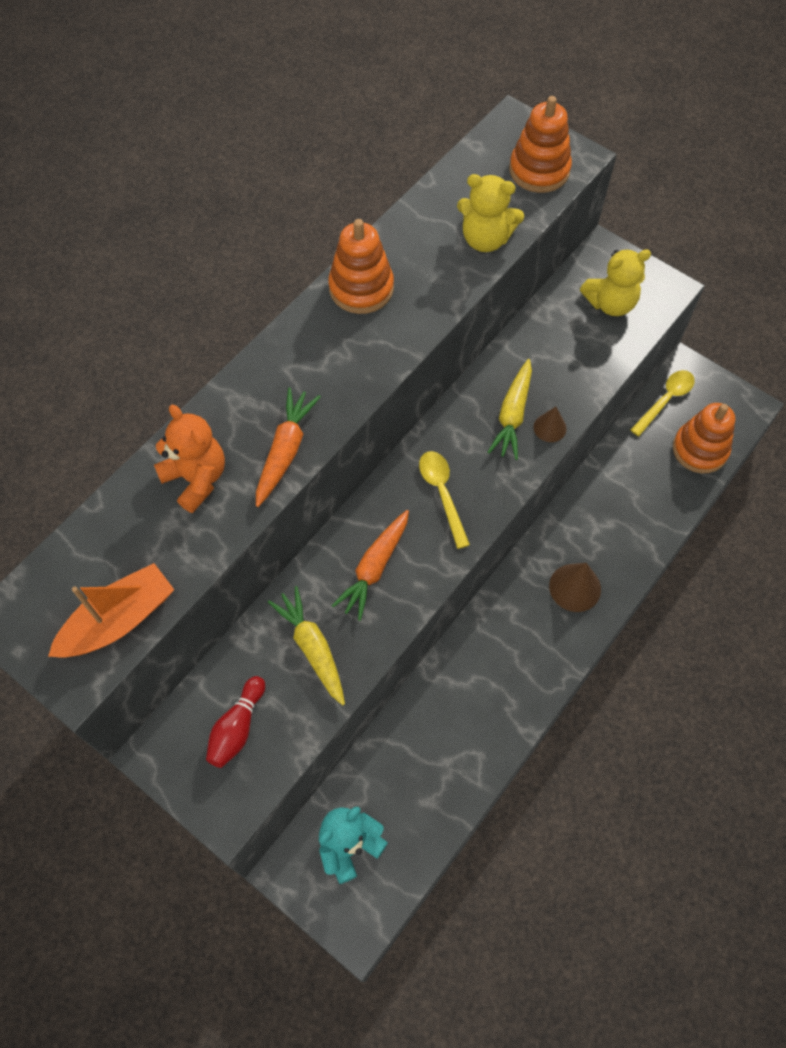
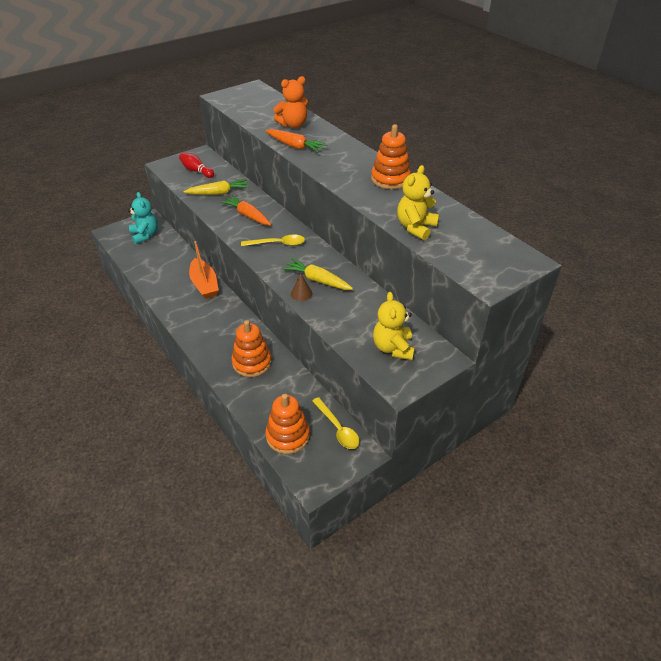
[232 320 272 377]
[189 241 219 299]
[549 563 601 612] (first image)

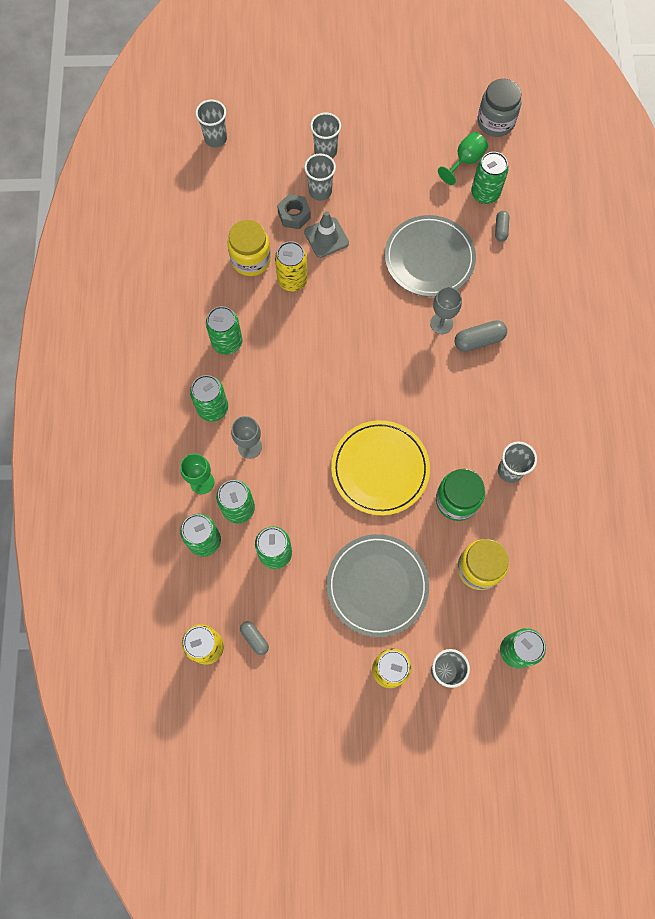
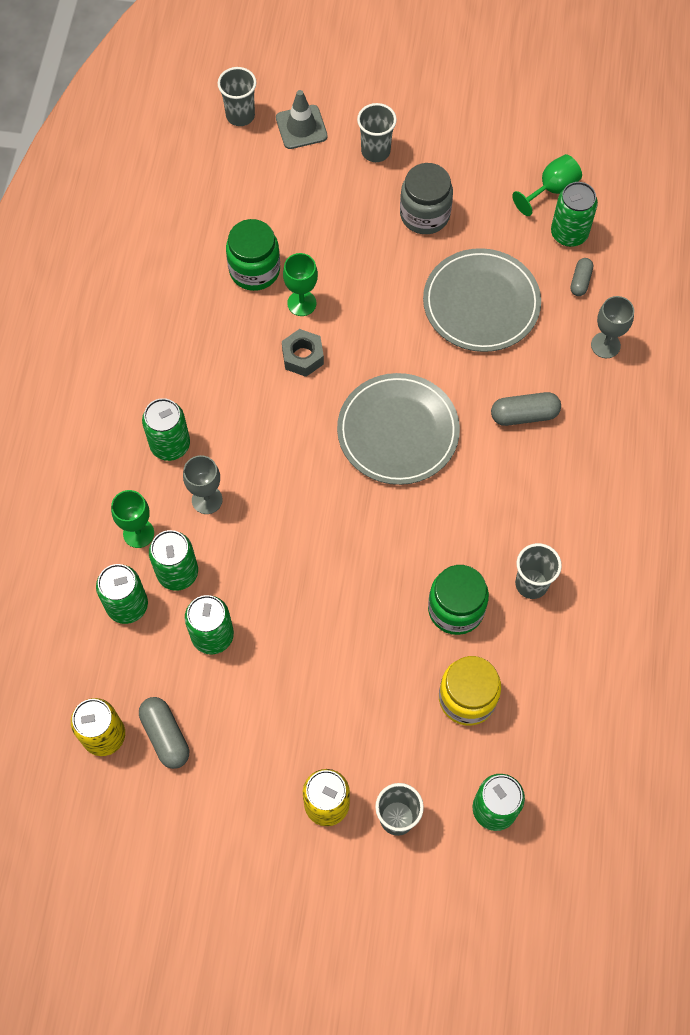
[400 163 453 234]
[304 153 336 201] (first image)
[282 329 324 377]
[276 90 328 149]
[226 219 280 291]
[283 253 318 316]
[591 296 634 358]
[206 306 243 355] (first image)
[331 420 430 515] (first image)
[337 373 460 485]
[139 697 189 769]

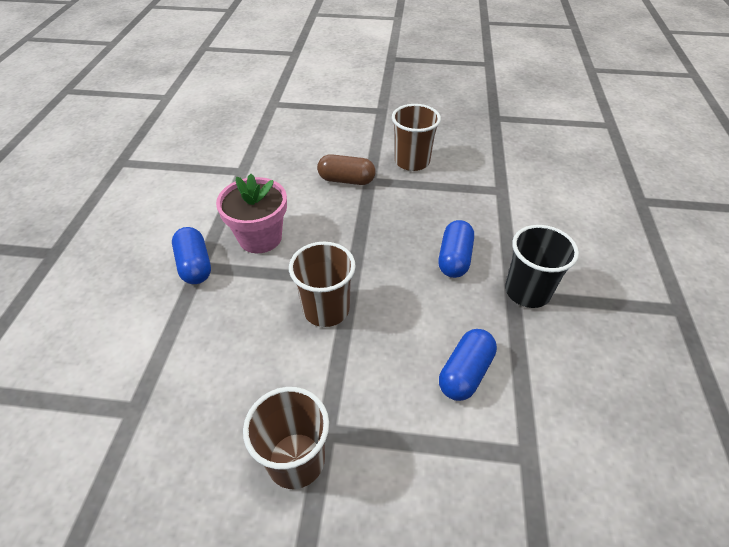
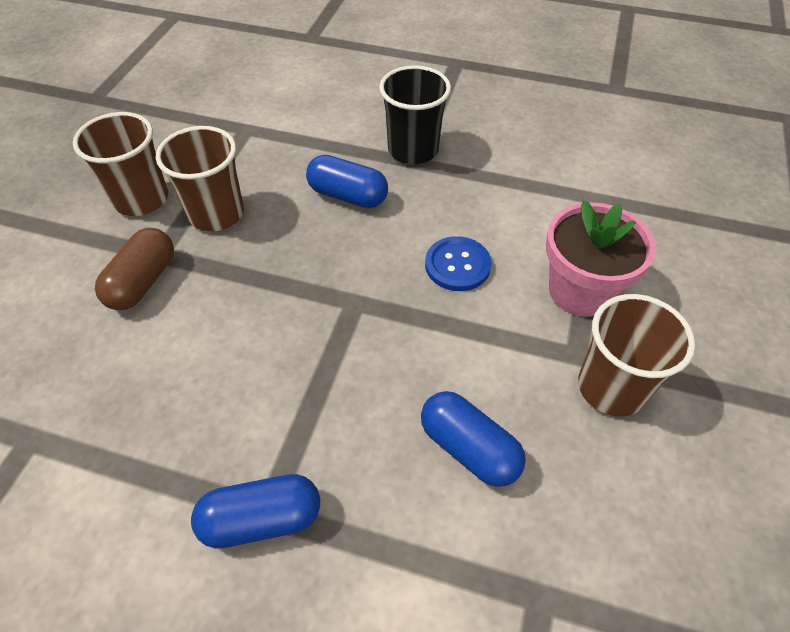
[546 200 656 317]
[156 126 244 232]
[421 391 526 487]
[425 236 492 291]

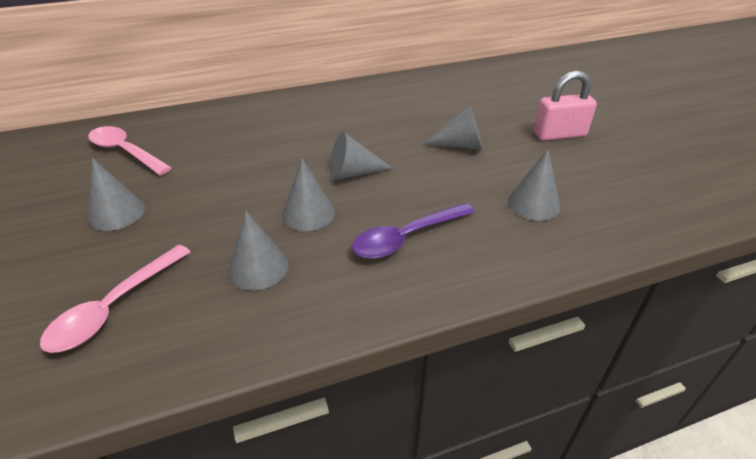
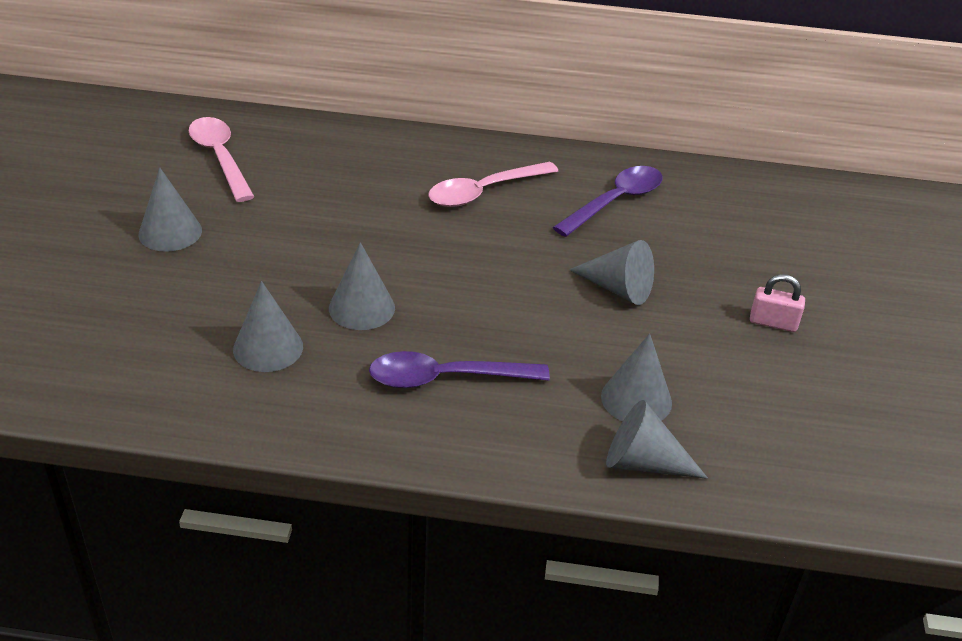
[750 274 805 332]
[606 400 708 479]
[428 161 558 207]
[553 166 663 237]

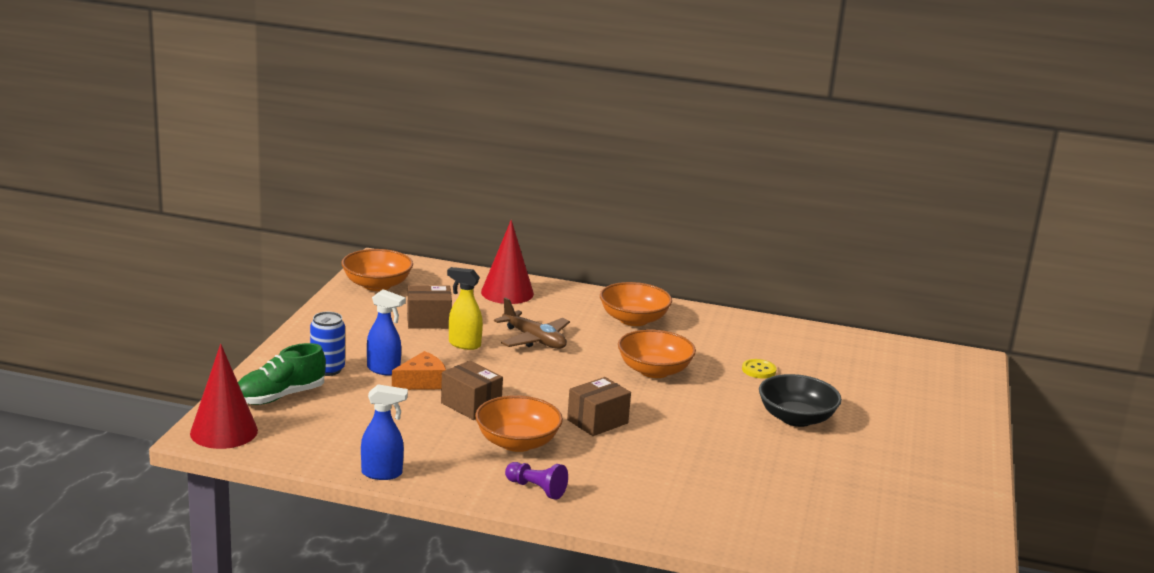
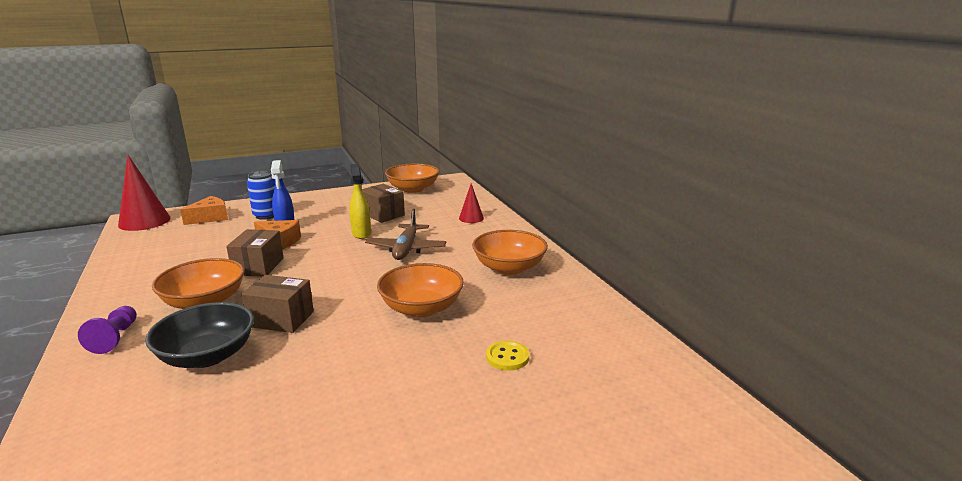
[459 183 484 223]
[180 196 228 225]
[145 302 254 368]
[361 384 408 480] (first image)

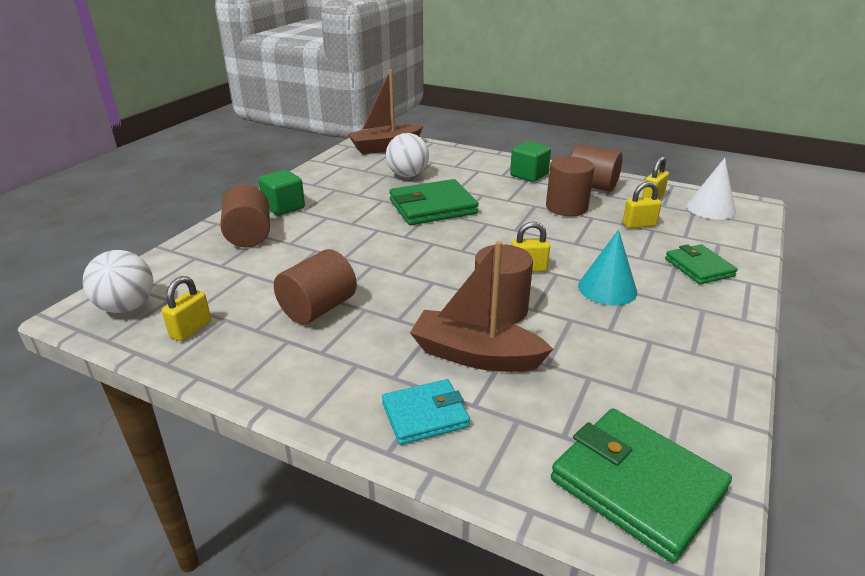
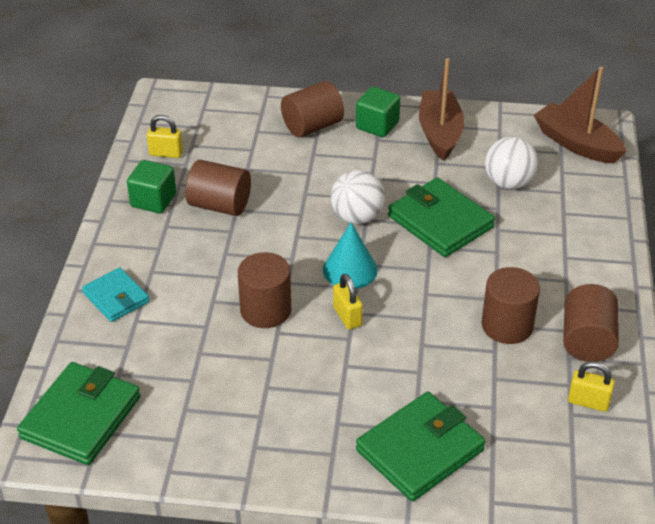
[127 160 176 213]
[686 158 736 220] (first image)
[623 181 662 229] (first image)
[323 222 378 289]
[419 58 464 161]
[356 392 485 501]
[331 170 385 224]

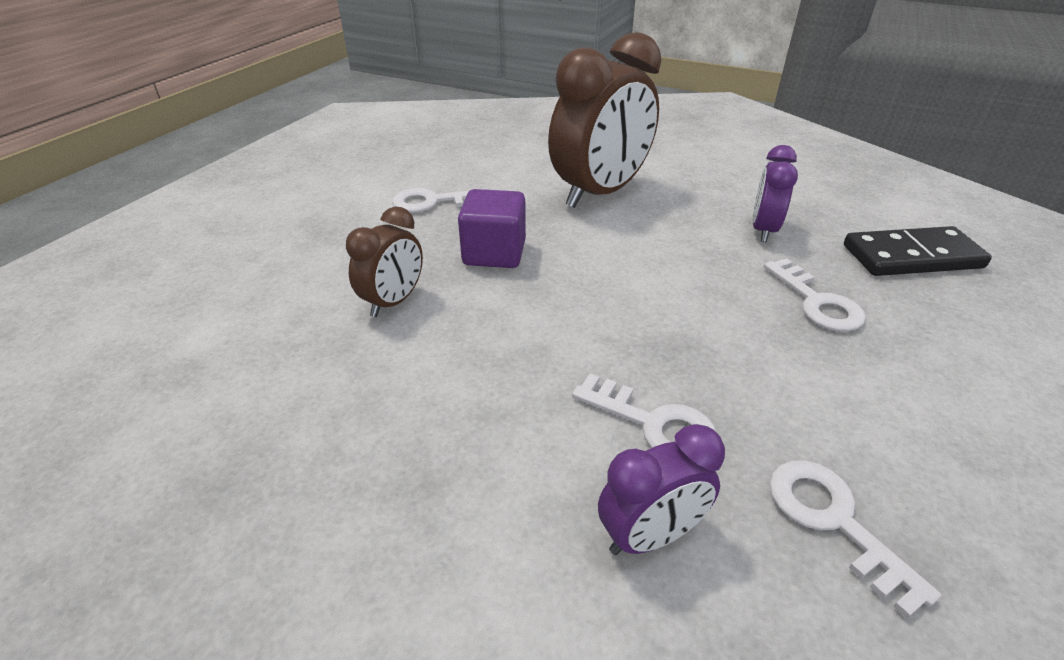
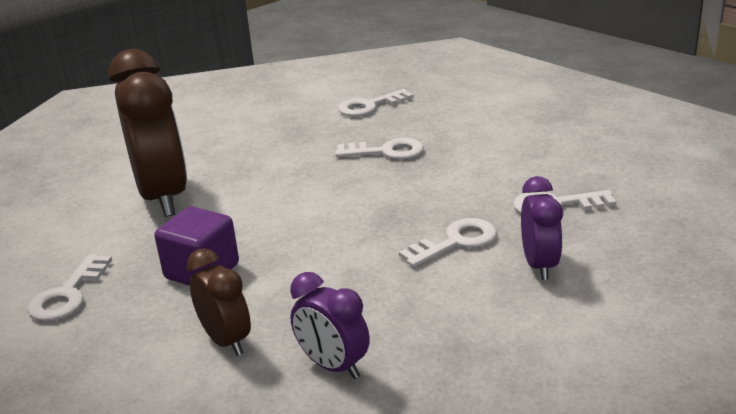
[290 272 370 379]
[338 89 413 117]

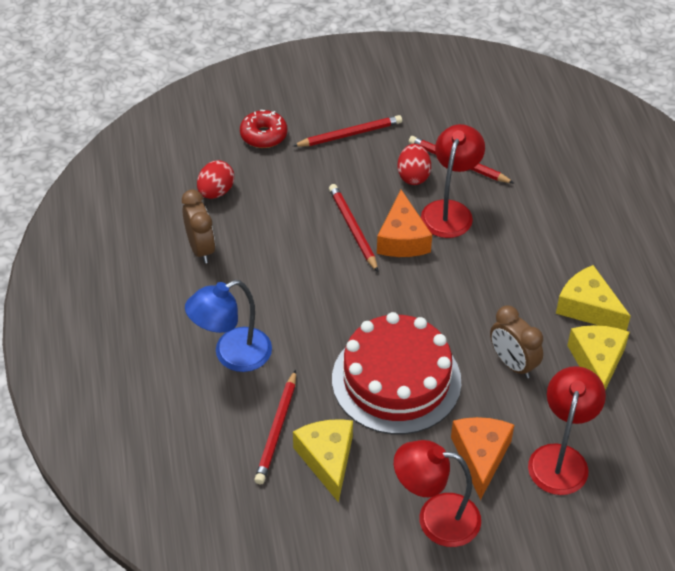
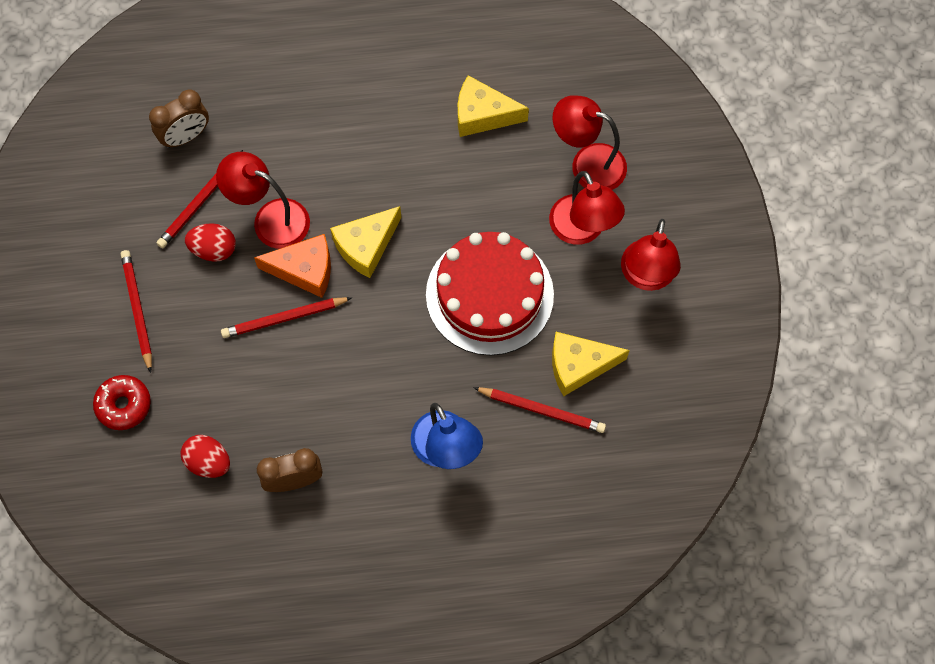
[330 206 402 278]
[149 90 209 148]
[549 171 625 245]

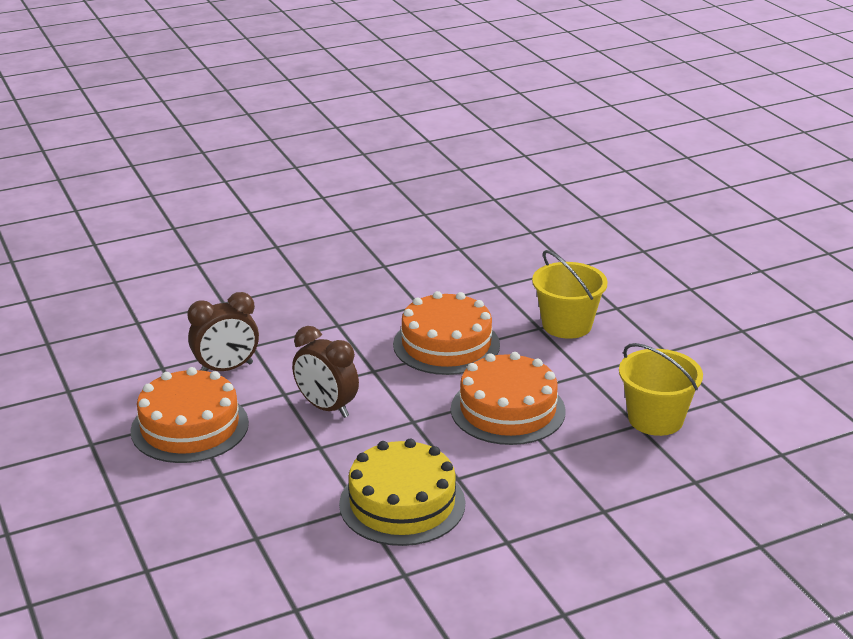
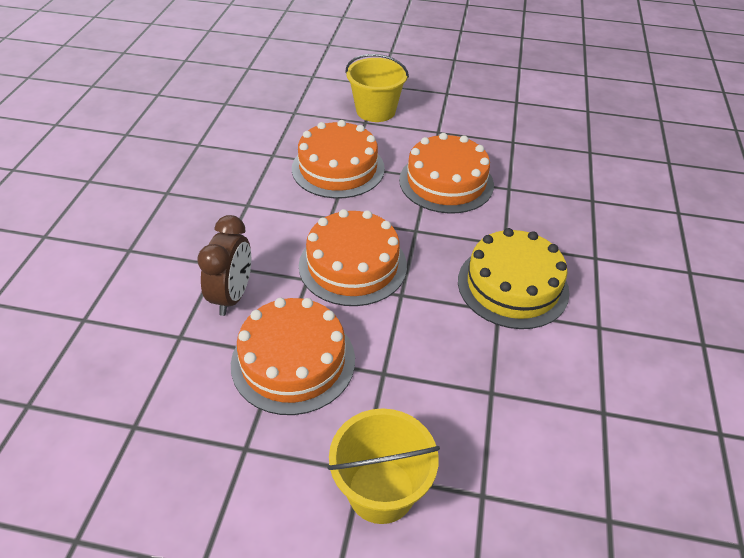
[299 209 407 306]
[328 408 440 524]

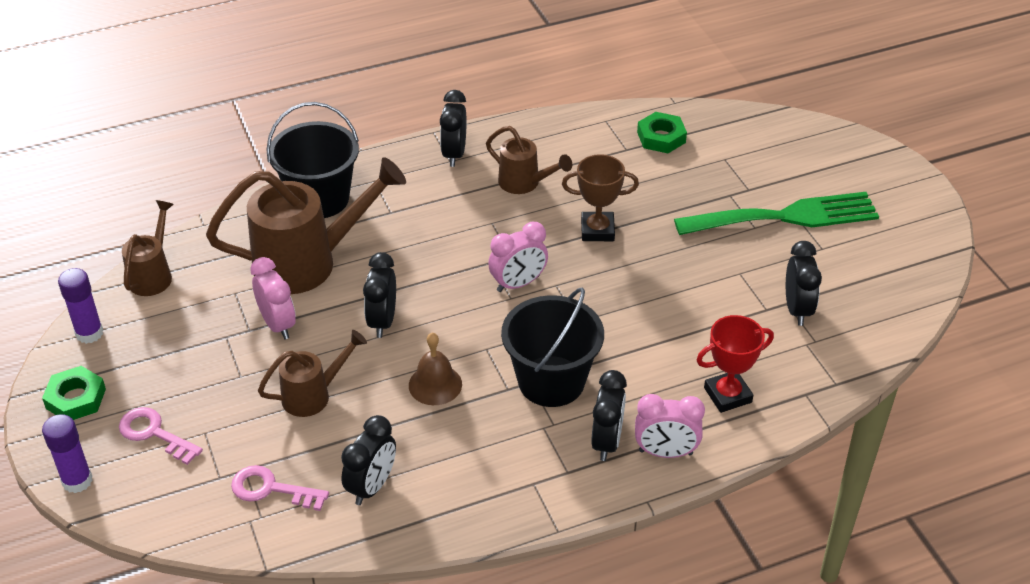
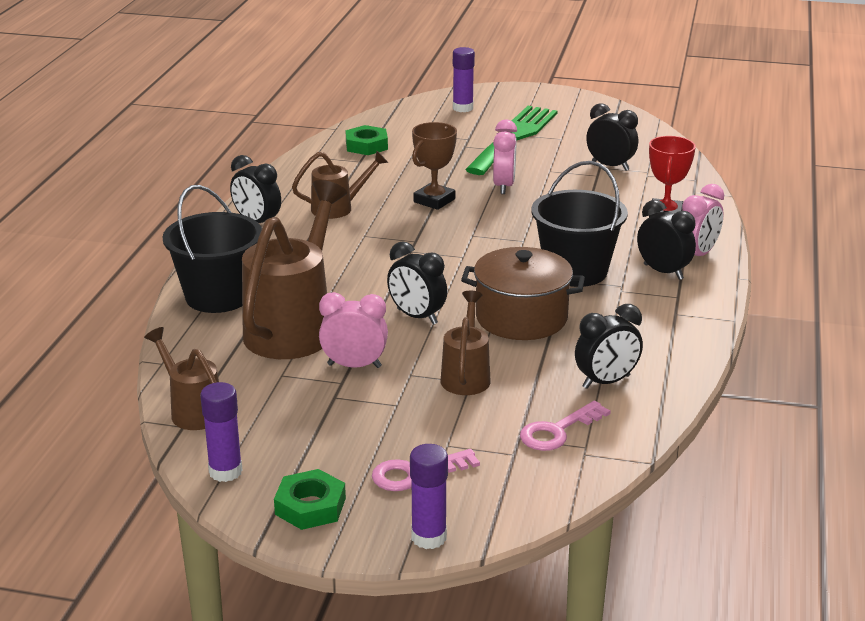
[493 120 517 194]
[461 247 585 340]
[575 304 643 389]
[453 47 475 112]

